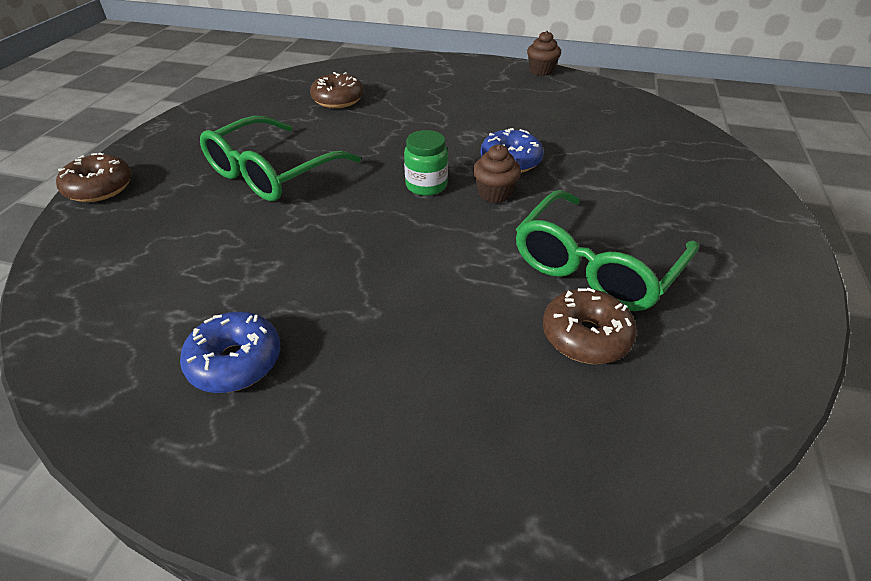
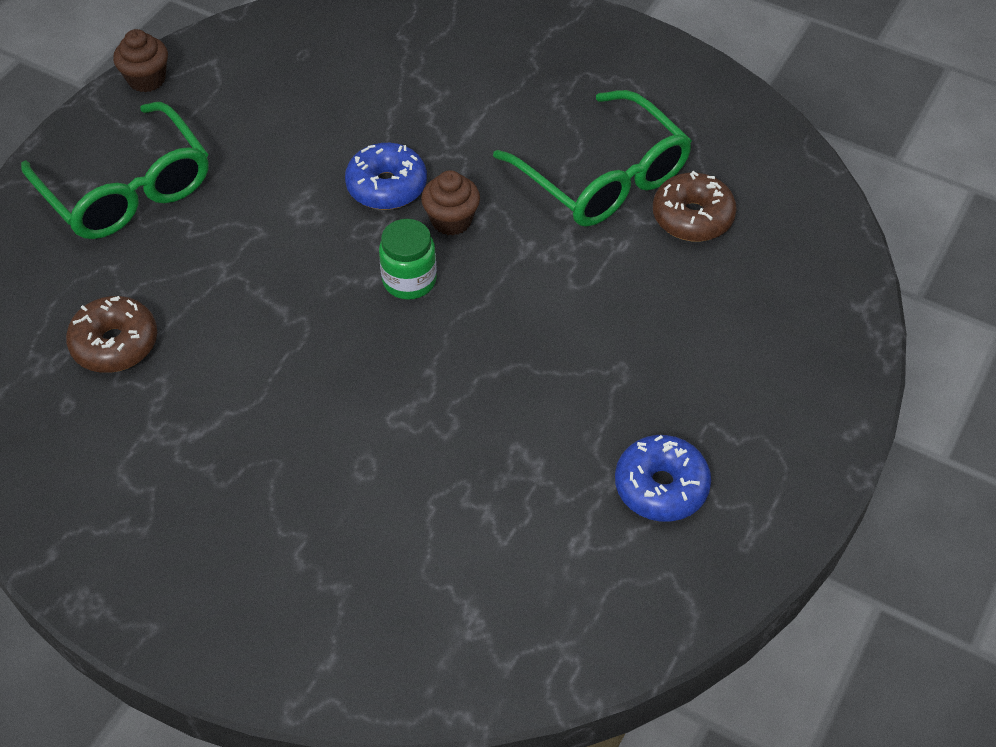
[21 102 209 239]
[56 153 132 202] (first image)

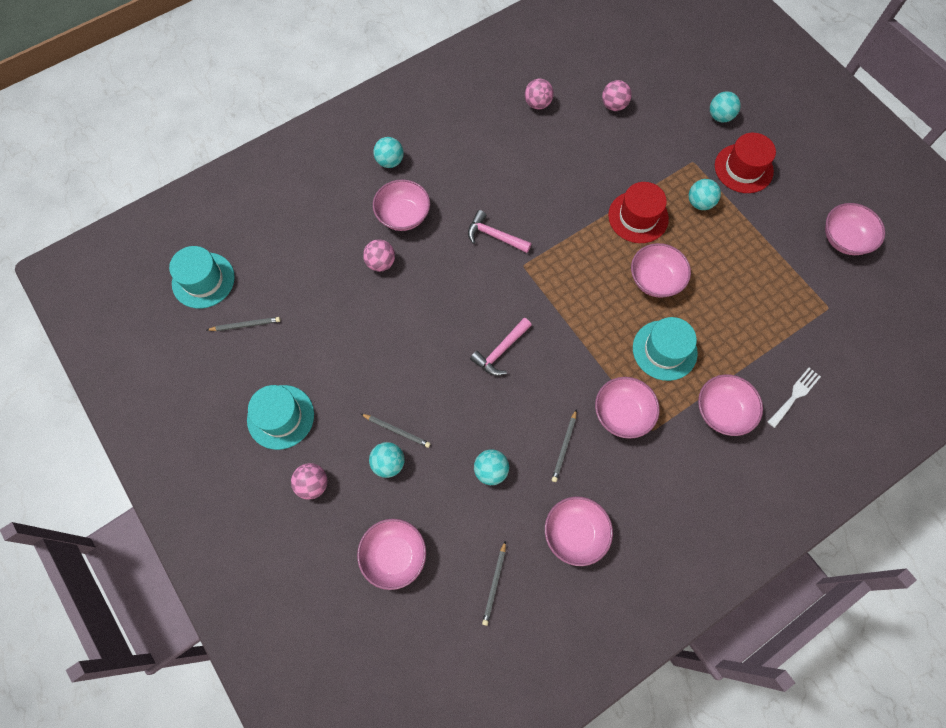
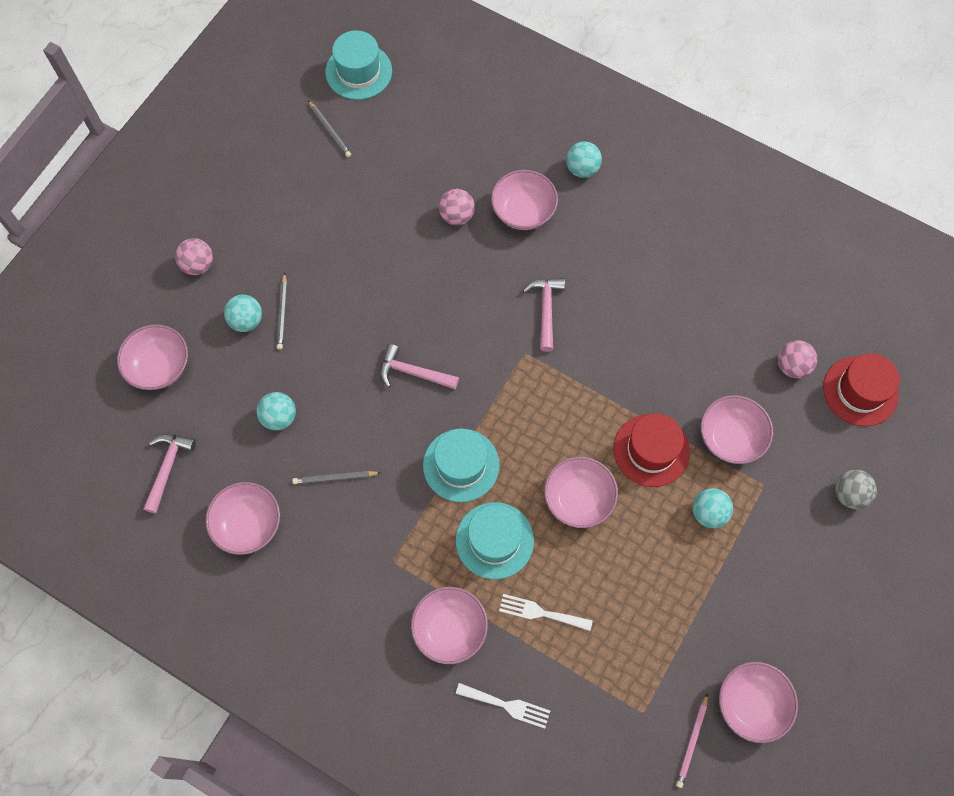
[525 79 554 109] (first image)
[835 470 877 509]
[823 353 900 426]
[701 395 773 464]
[423 428 500 502]
[143 434 196 513]
[499 594 593 631]
[676 693 708 788]

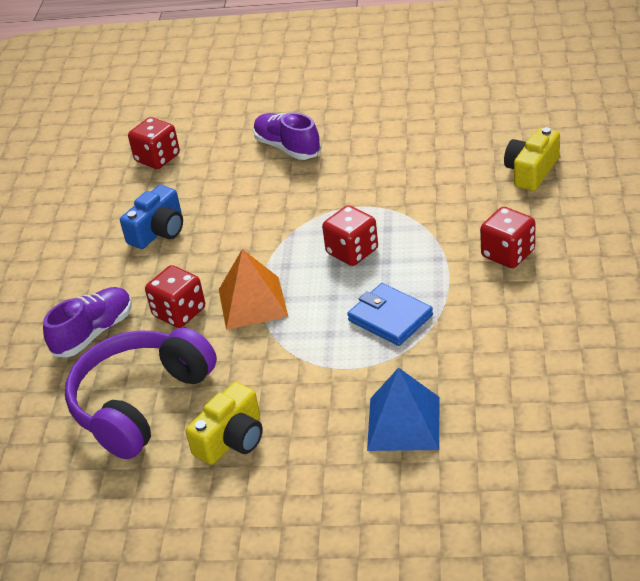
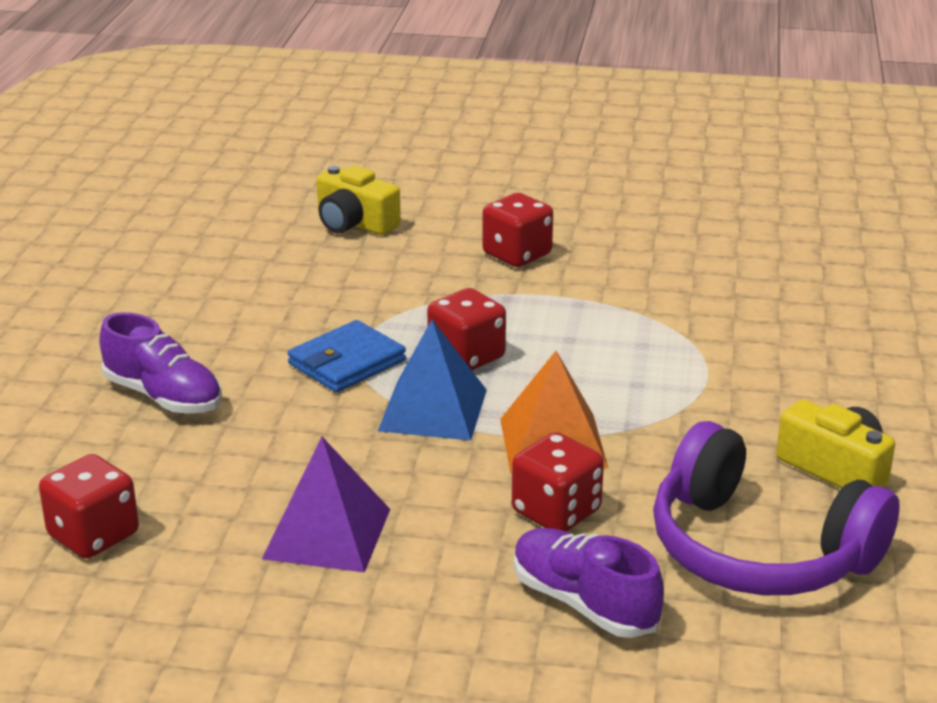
[99 312 222 414]
[262 437 390 573]
[288 320 406 393]
[378 320 487 441]

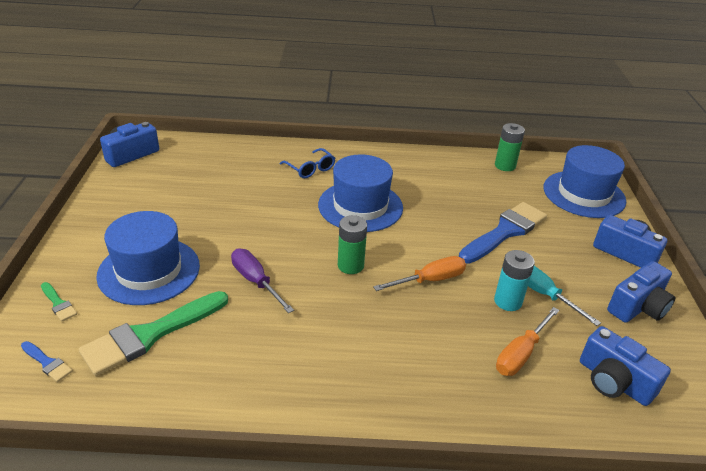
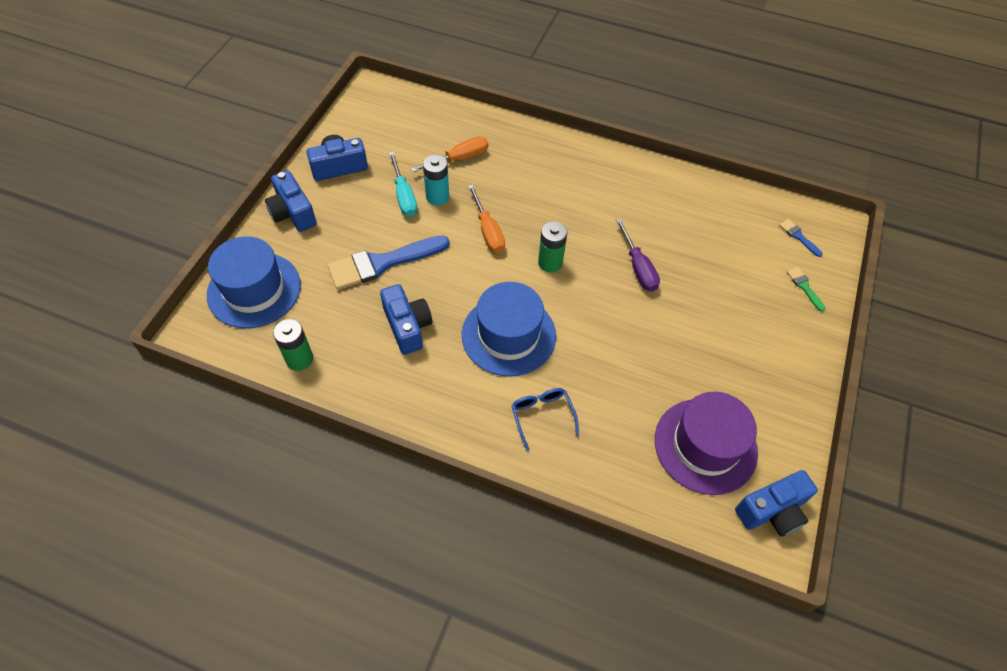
[96 211 200 305] (first image)
[468 185 505 253]
[79 291 228 376] (first image)
[380 284 432 355]
[655 392 758 495]

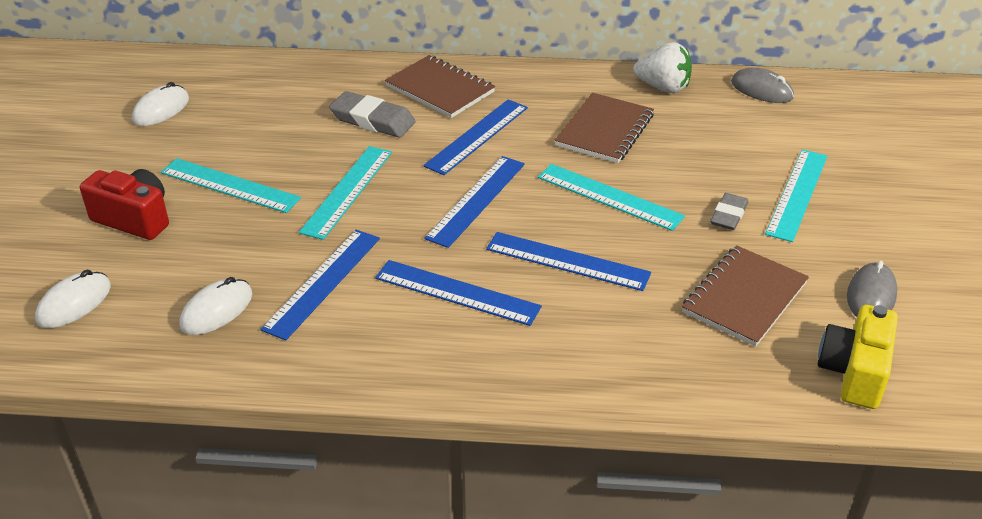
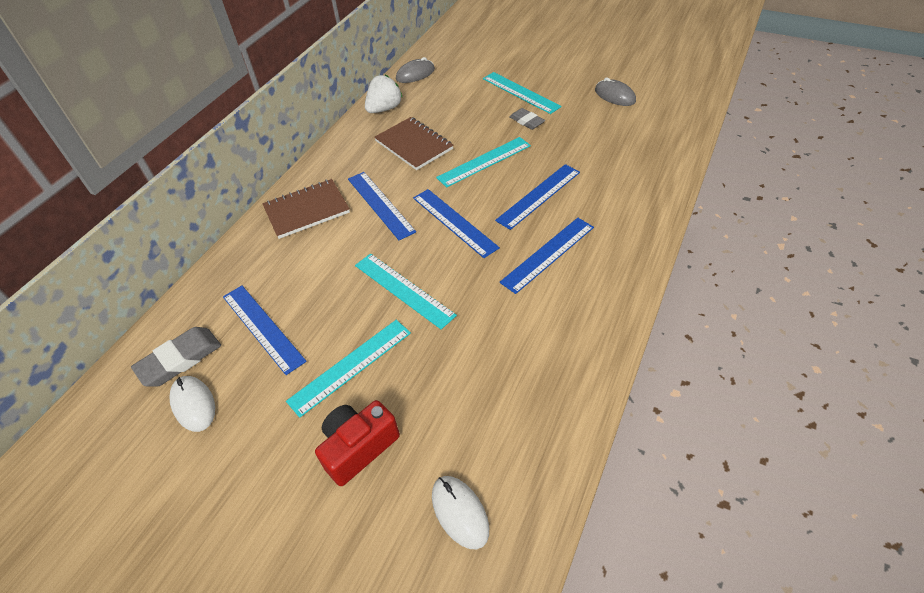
[131 327 221 387]
[223 285 307 375]
[682 245 809 347] (first image)
[180 277 252 335] (first image)
[818 305 898 409] (first image)

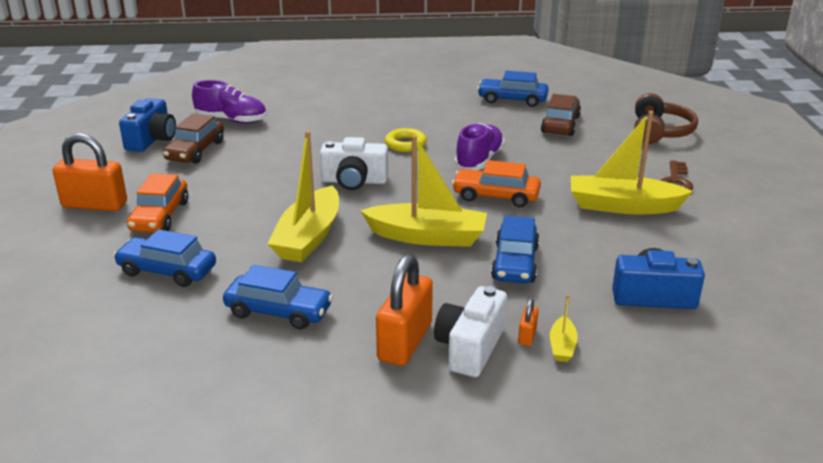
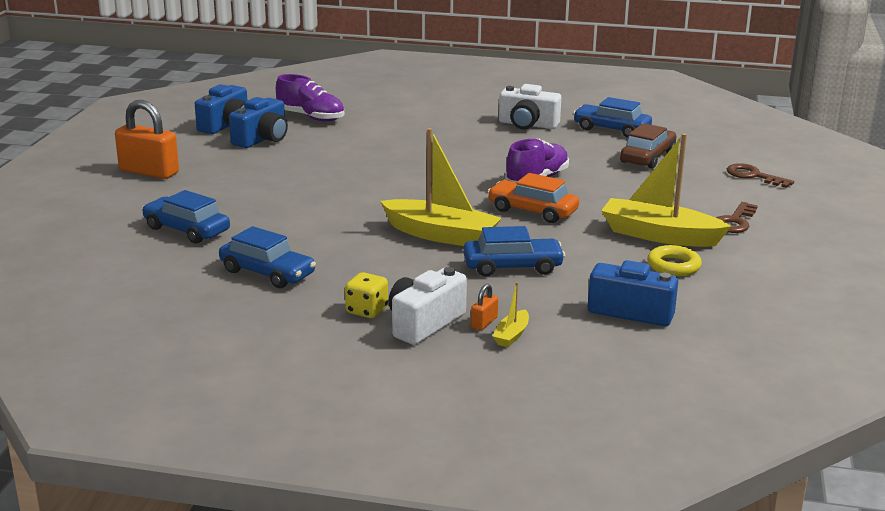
[727 163 794 188]
[229 97 288 148]
[647 245 702 276]
[268 131 339 262] (first image)
[499 84 561 129]
[127 173 188 232] (first image)
[463 226 565 277]
[345 272 388 318]

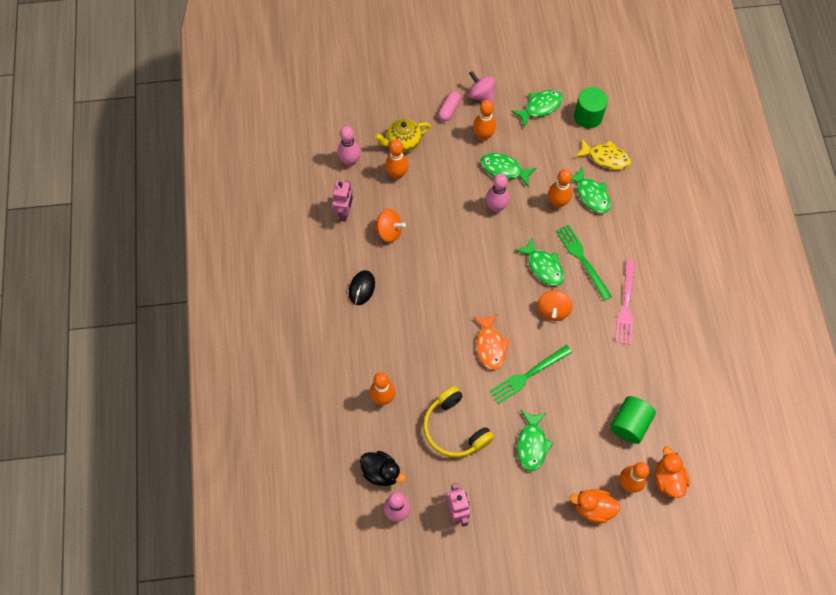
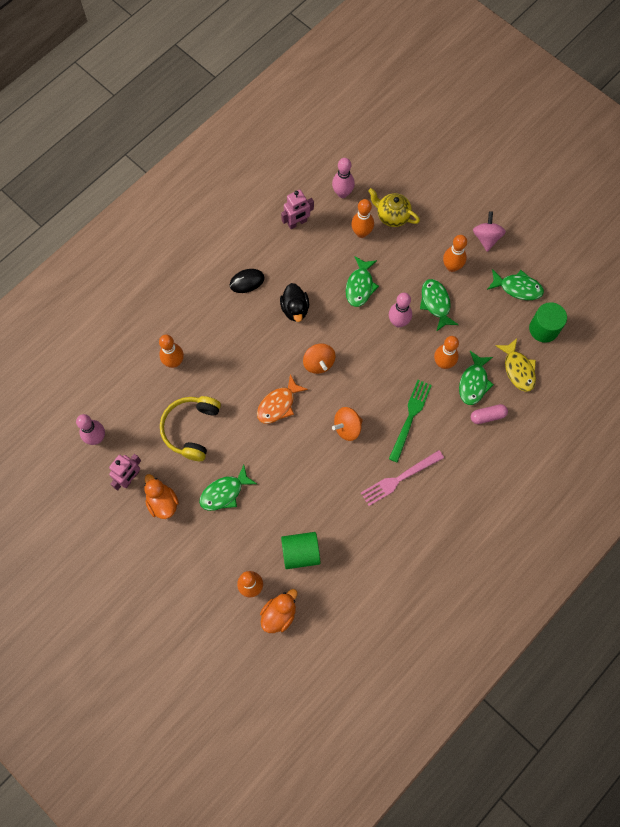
[471 404 508 424]
[303 343 336 374]
[346 256 379 307]
[489 345 572 404] (first image)
[280 283 309 322]
[144 474 179 519]

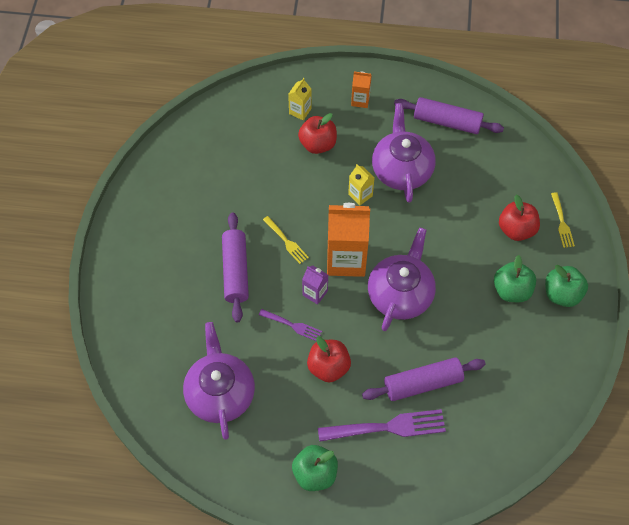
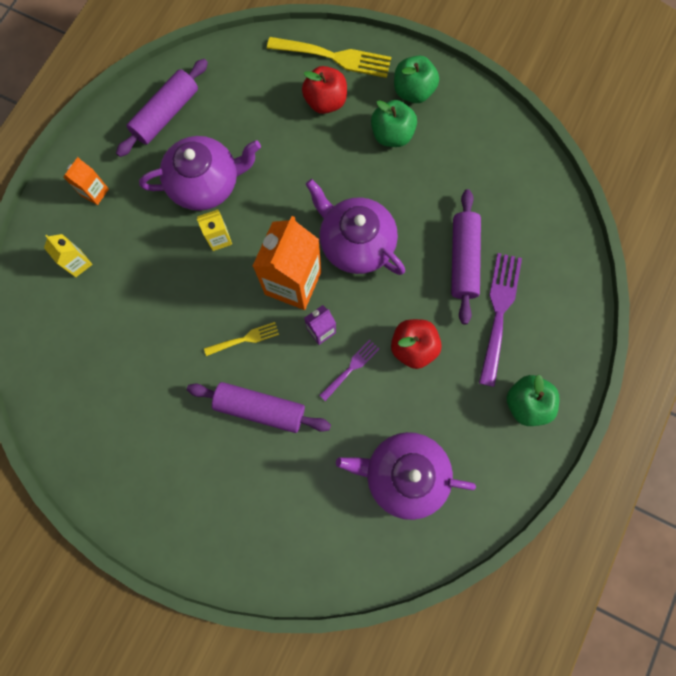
[139 136 261 211]
[298 113 337 154] (first image)
[267 37 391 78]

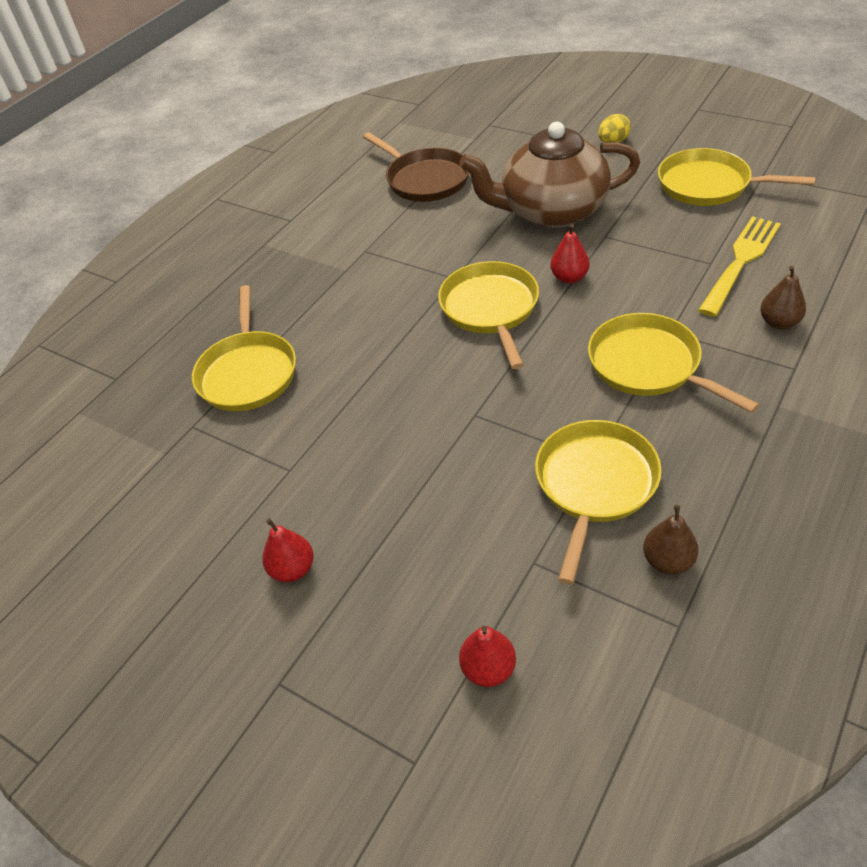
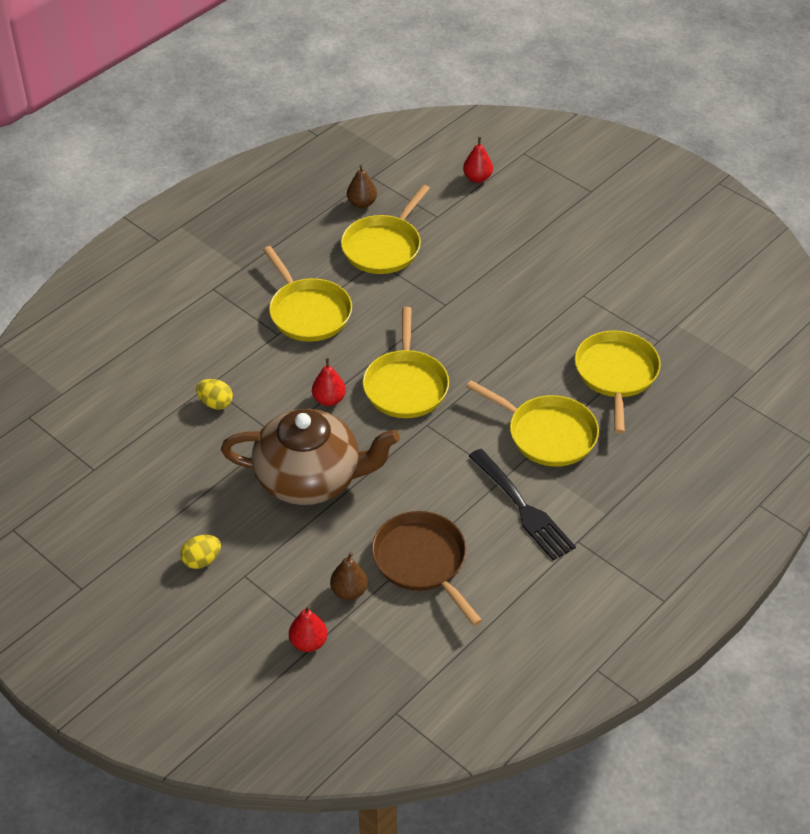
[466 380 599 467]
[698 216 781 317] (first image)
[330 552 368 600]
[289 605 327 652]
[196 379 233 410]
[469 449 576 560]

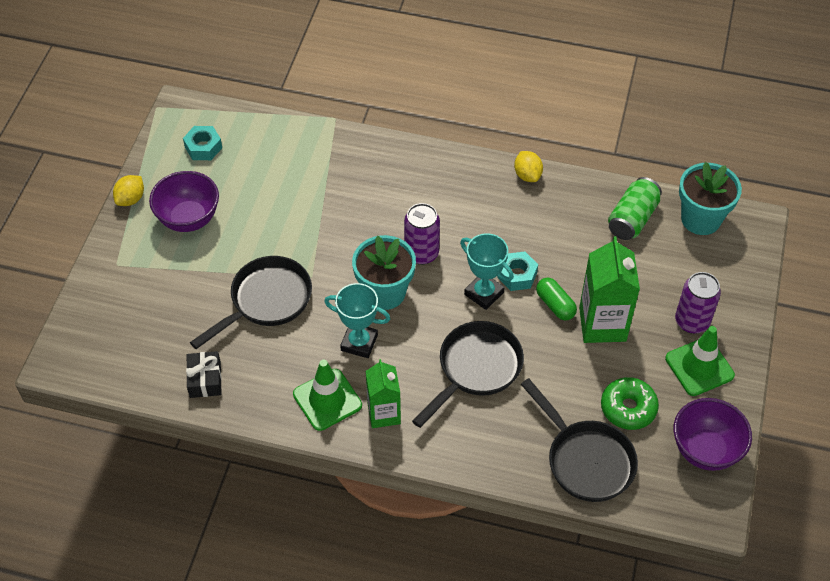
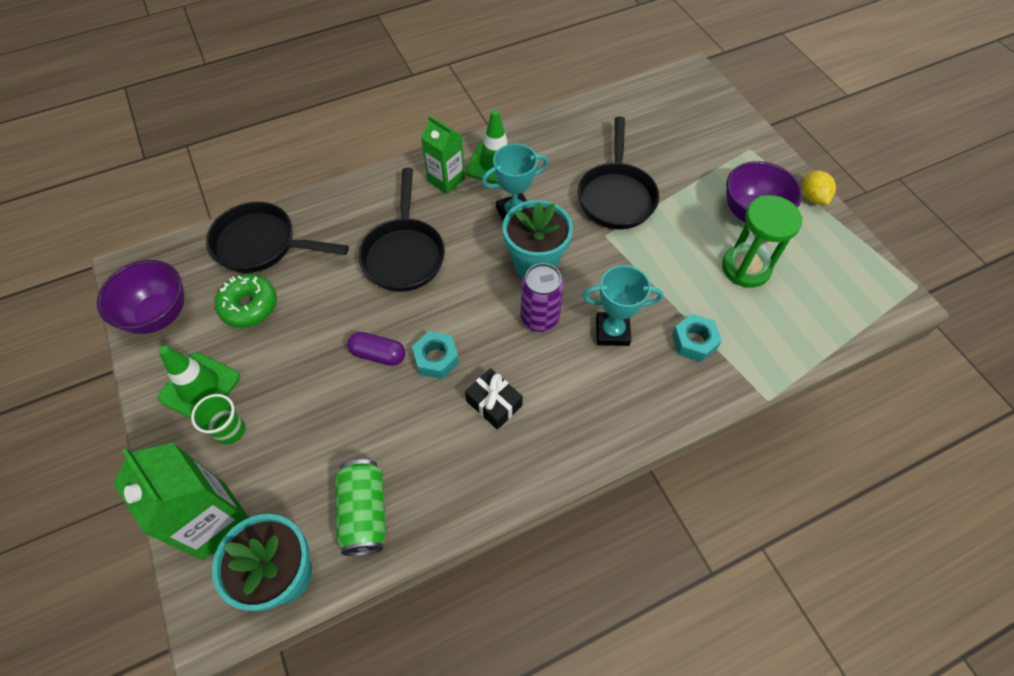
[672 314 722 362]
[514 151 543 182] (first image)
[582 265 663 346]
[114 443 249 560]
[191 394 245 445]
[347 332 405 366]
[465 368 523 430]
[722 195 803 288]

